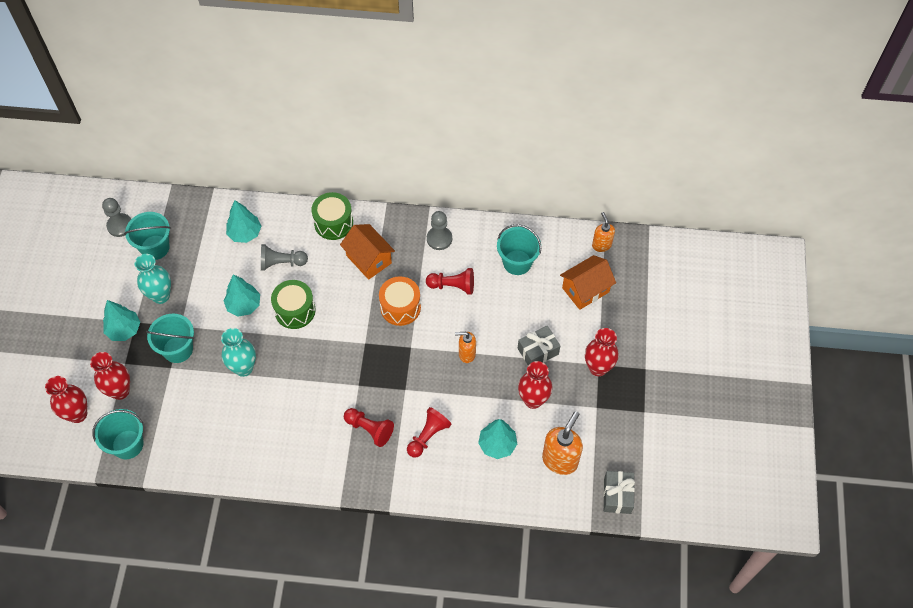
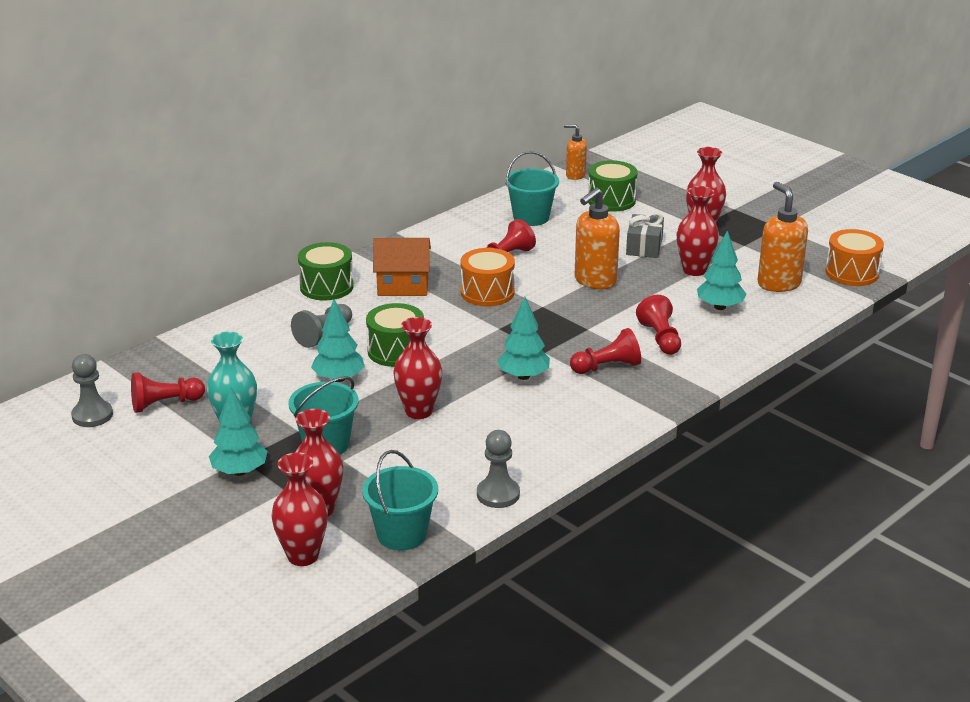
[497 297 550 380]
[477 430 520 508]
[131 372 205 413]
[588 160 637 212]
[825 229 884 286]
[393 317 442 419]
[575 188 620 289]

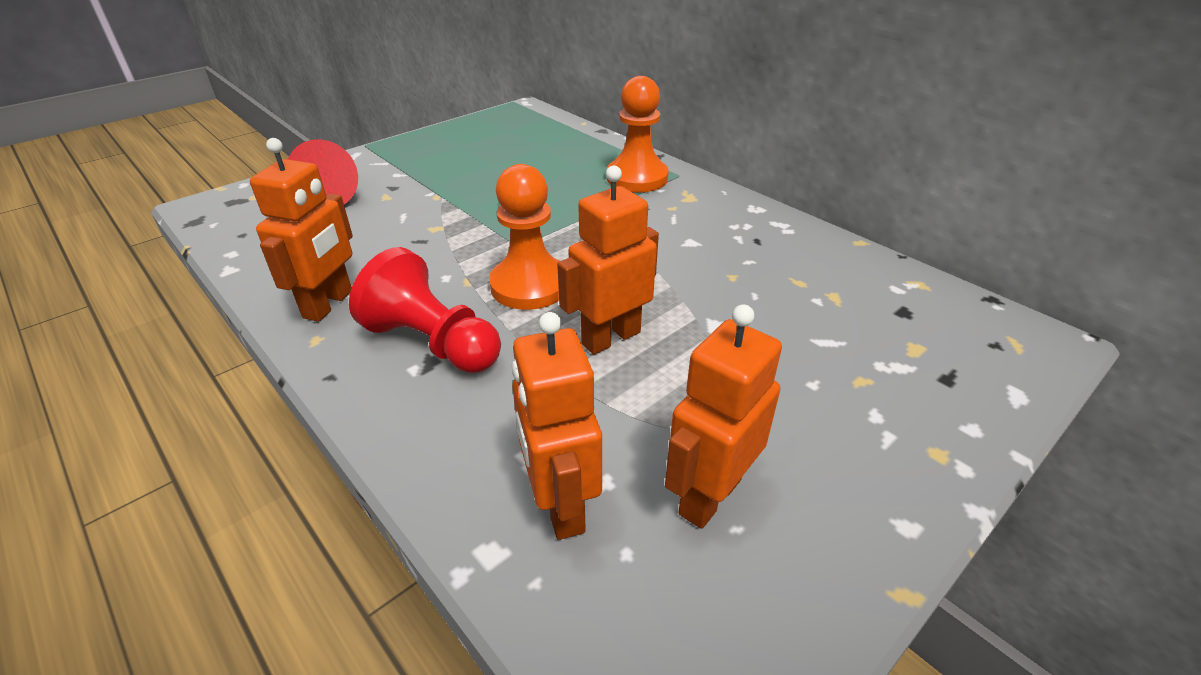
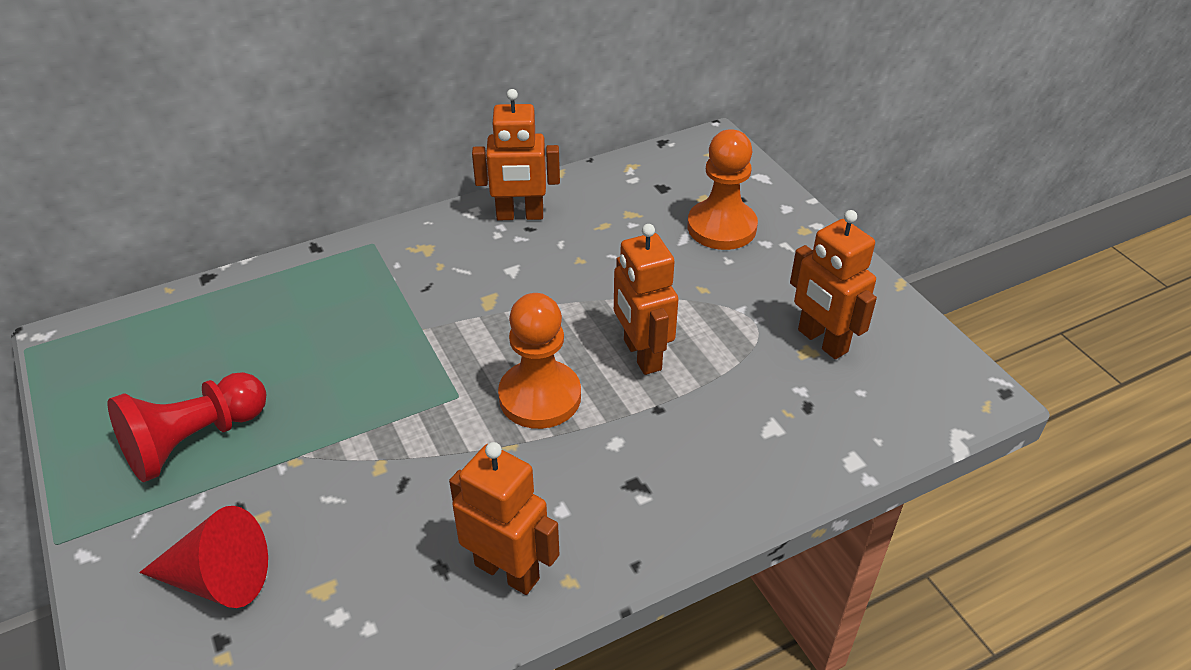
[108 372 266 482]
[472 89 560 220]
[687 129 758 250]

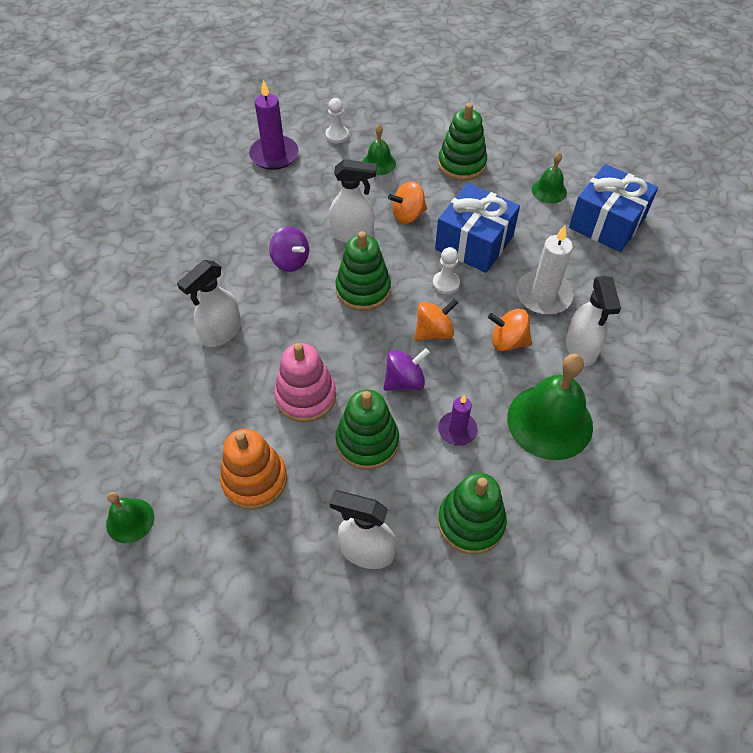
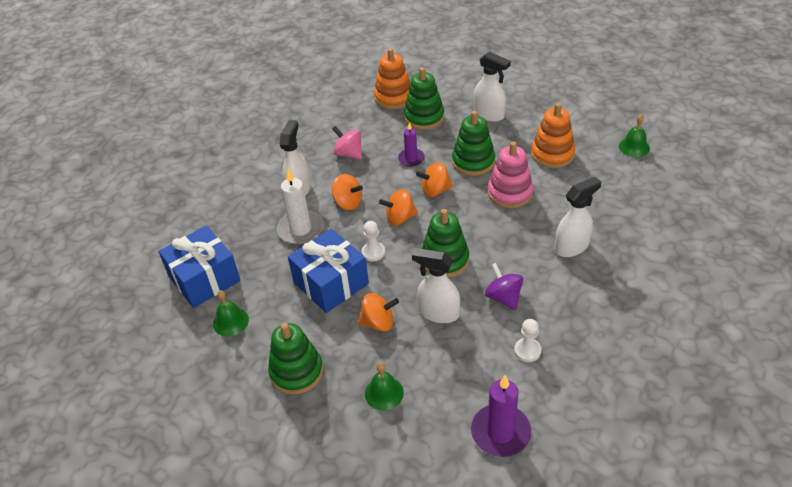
[374 48 411 109]
[514 319 541 362]
[332 126 362 160]
[416 162 453 197]

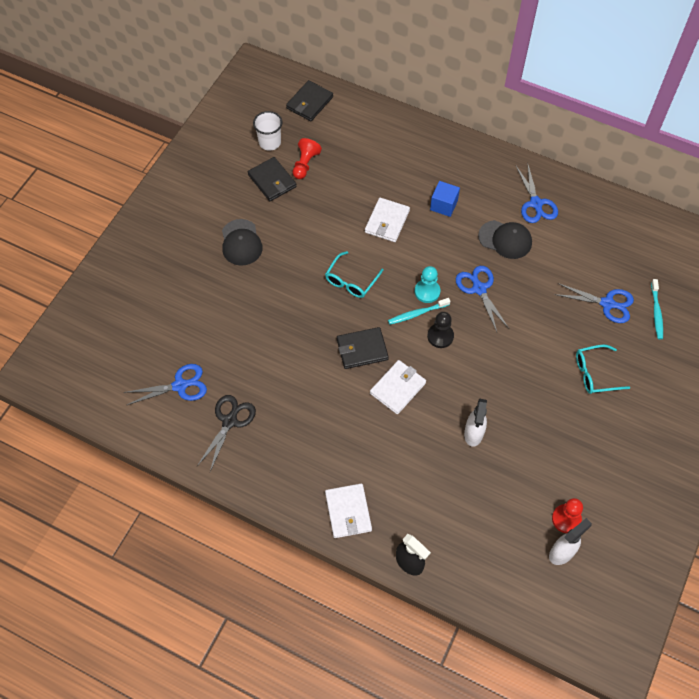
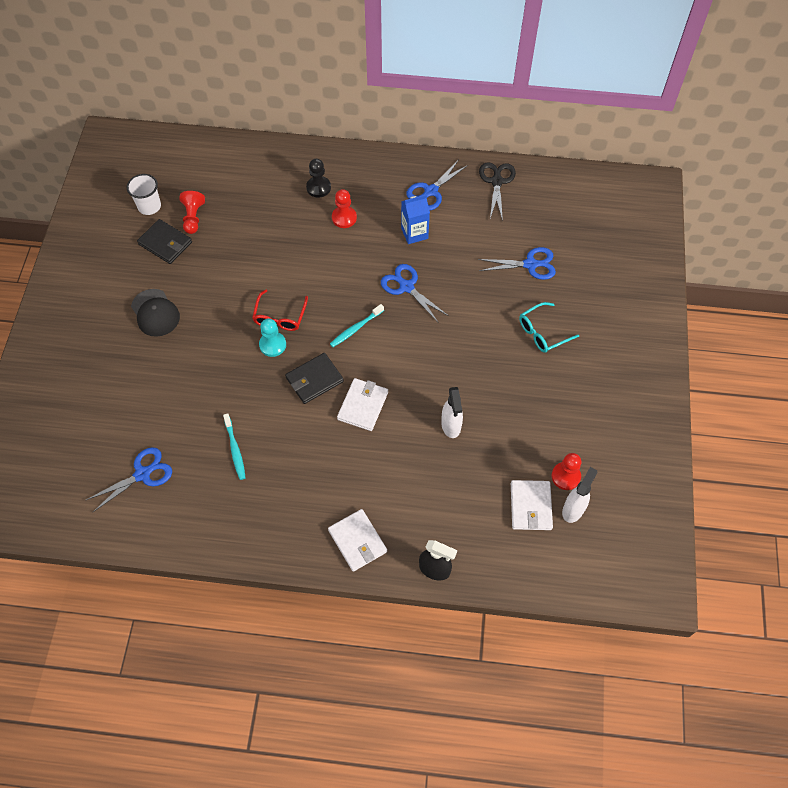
[286 80 333 121] (first image)
[479 162 516 221]
[511 480 553 530]
[259 318 286 357]
[306 159 331 198]
[223 413 246 480]
[332 189 357 228]
[401 195 430 244]
[252 289 308 331]
[406 159 468 210]

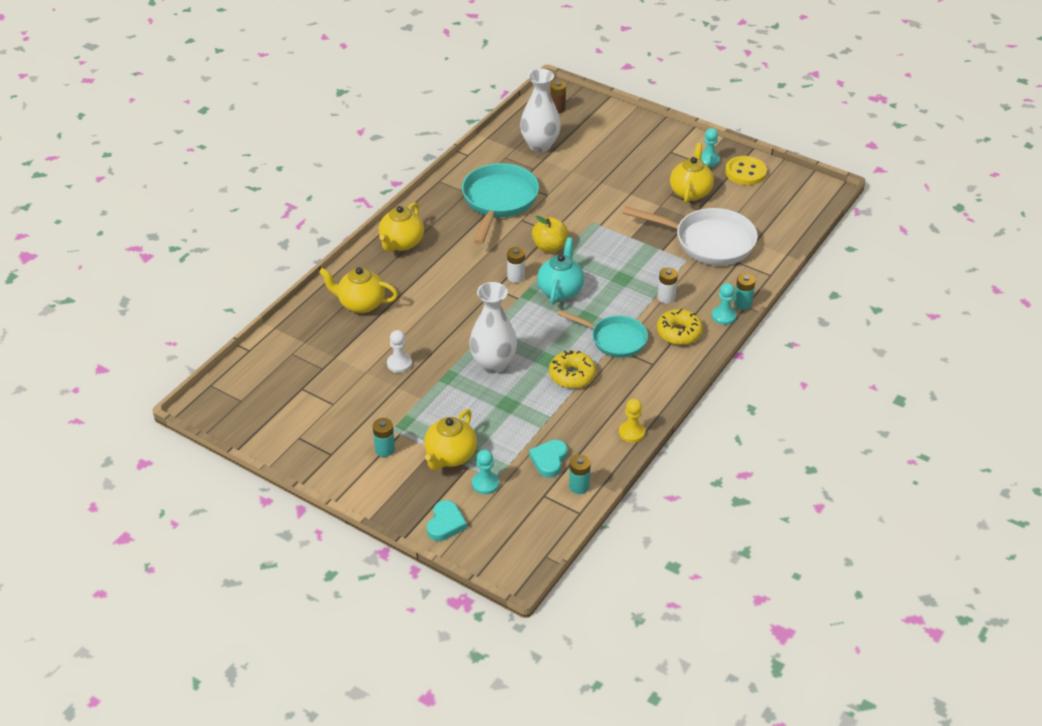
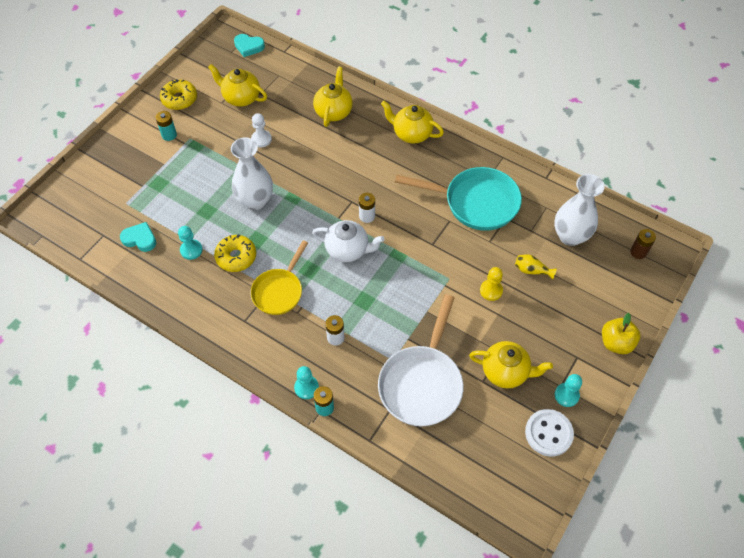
[569 455 591 494] (first image)
[515 254 557 279]
[208 64 267 107]
[234 34 265 57]
[178 226 203 260]
[602 313 641 354]
[480 267 503 301]
[160 79 197 110]
[312 220 385 262]
[250 240 308 315]
[525 409 574 457]

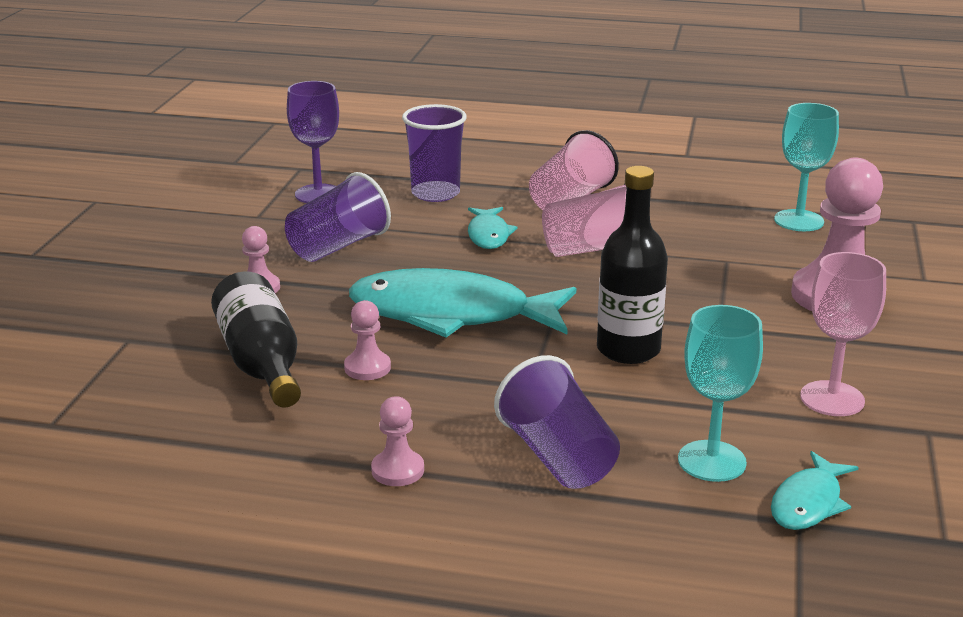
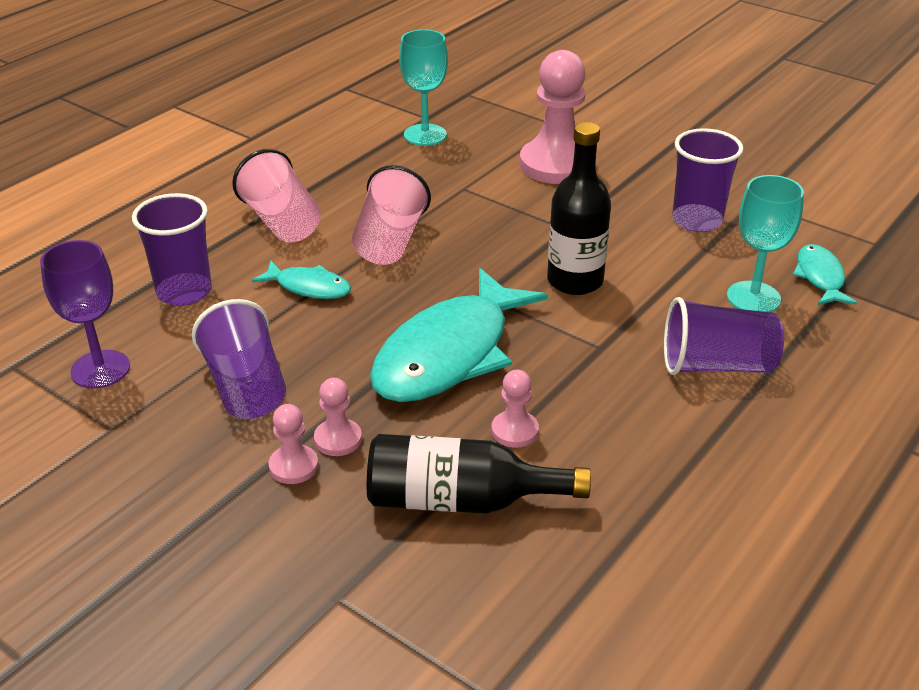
[314 378 362 456]
[672 128 744 232]
[793 244 857 305]

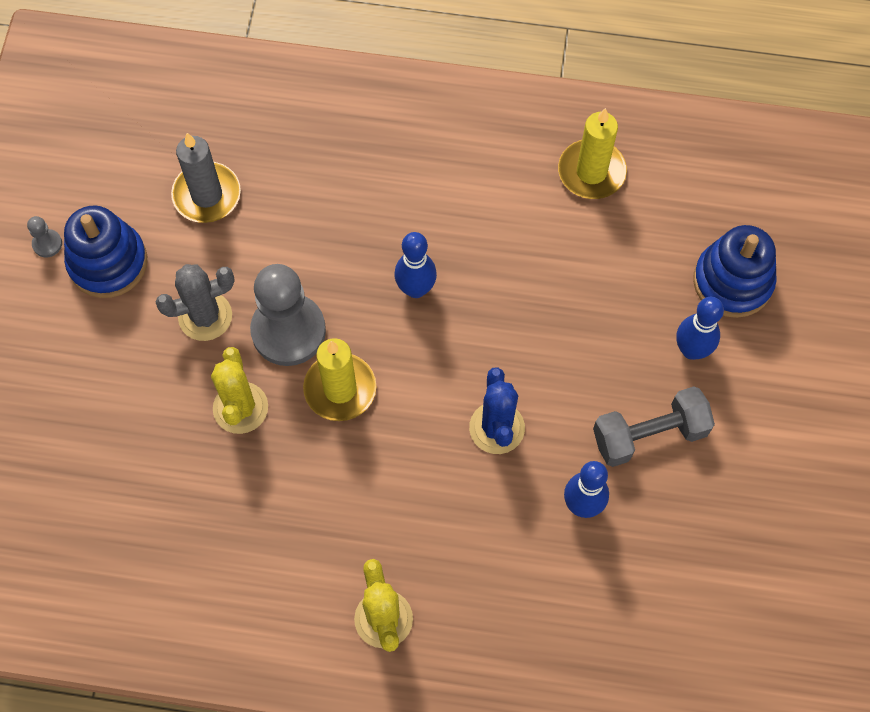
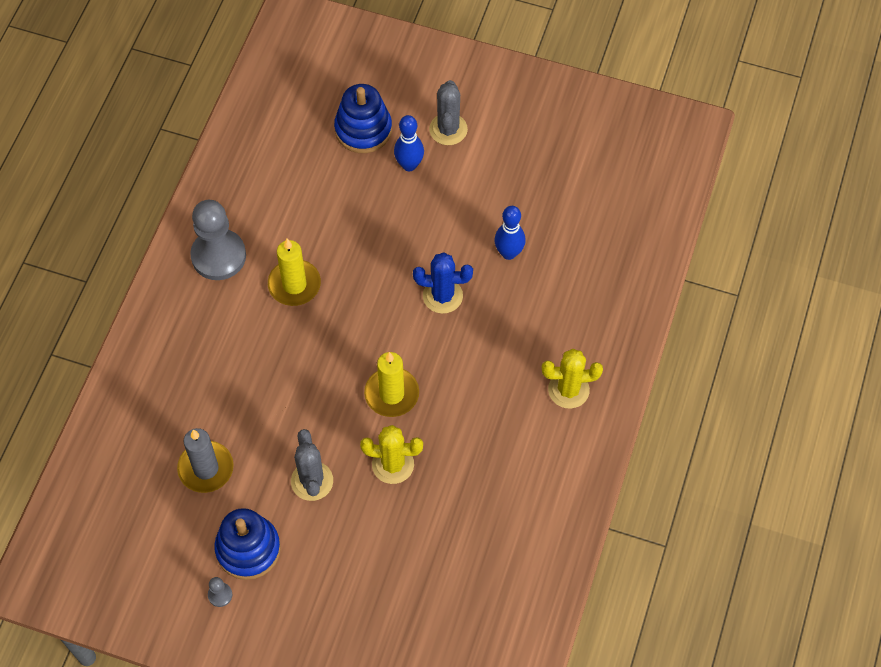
[394 232 437 298] (first image)
[593 386 715 467] (first image)
[429 80 468 145]
[190 200 246 280]
[268 239 321 306]

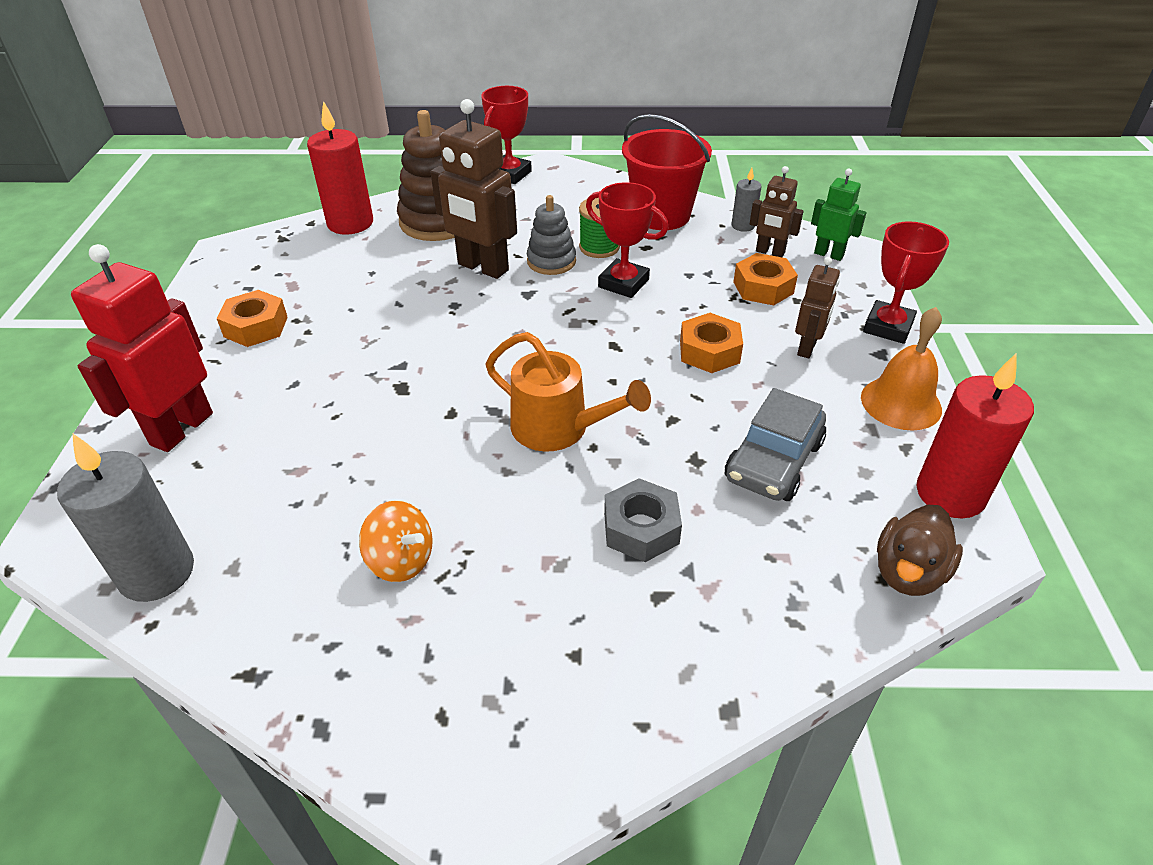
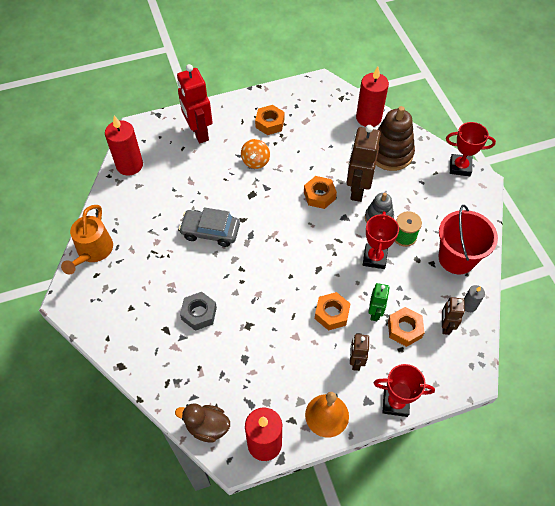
[304 176 337 209]
[241 139 270 169]
[61 205 113 275]
[179 207 240 247]
[368 283 390 321]
[105 116 143 176]
[177 64 213 143]
[350 333 369 371]

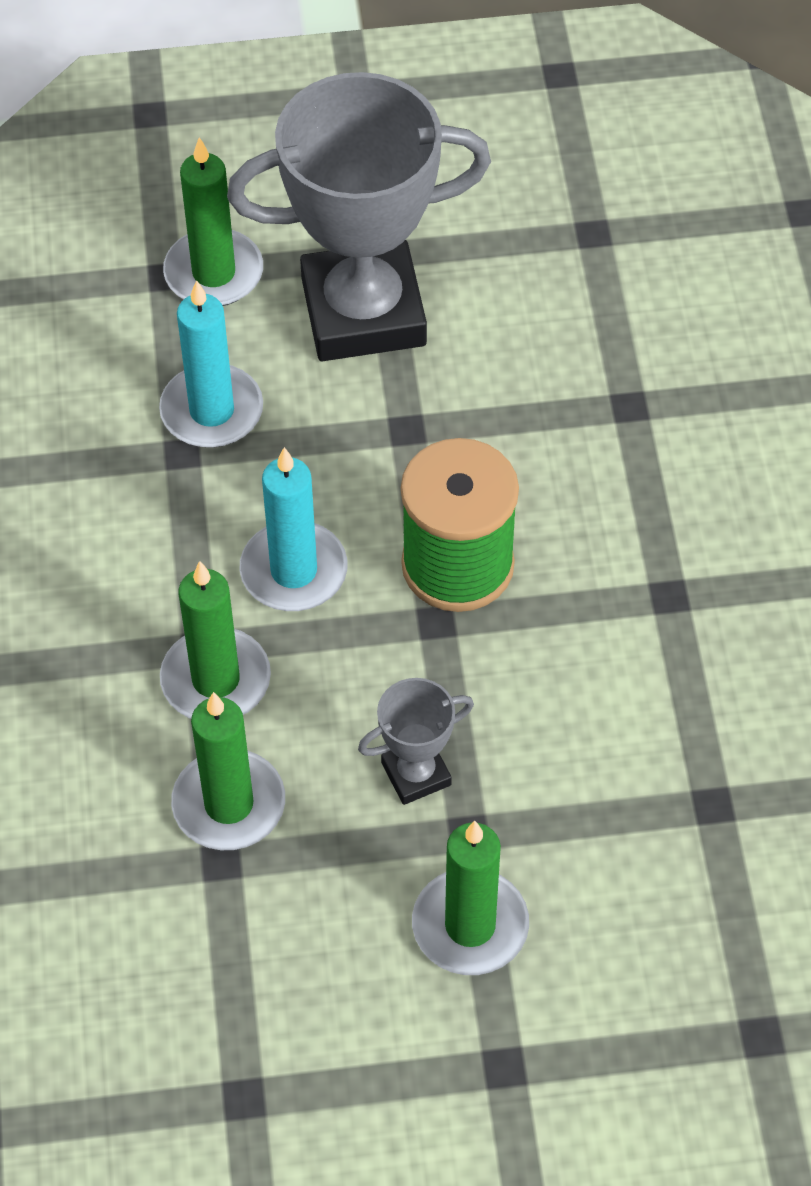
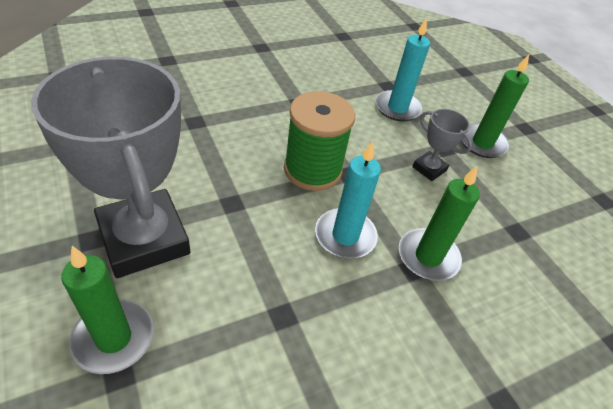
[171 692 285 850] (first image)
[375 17 430 122]

